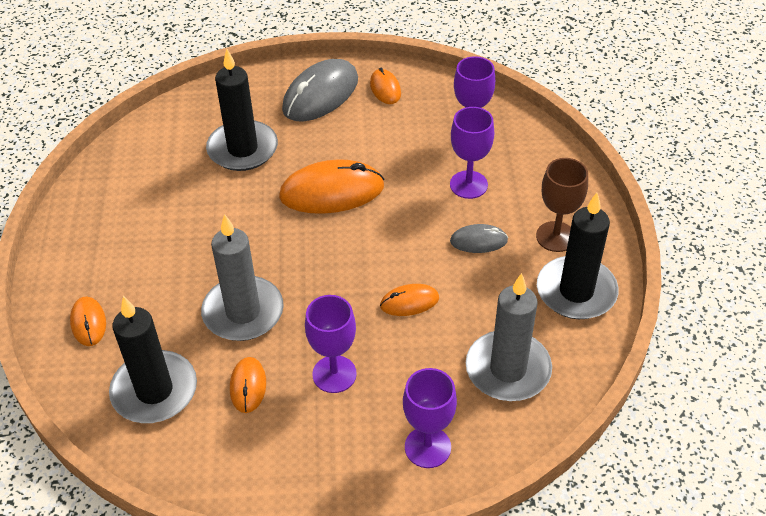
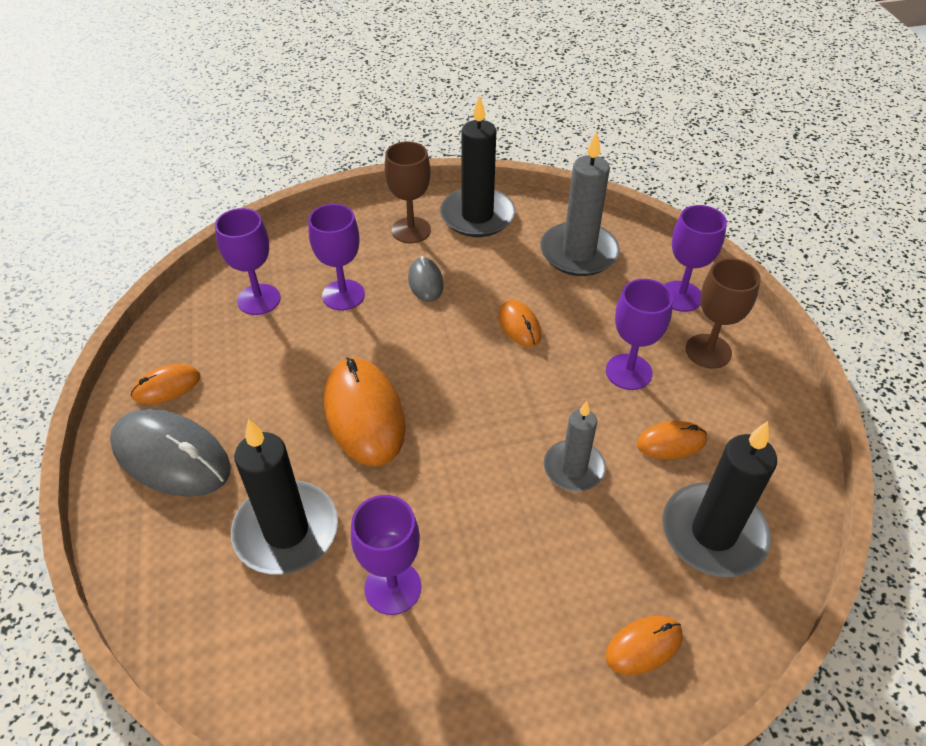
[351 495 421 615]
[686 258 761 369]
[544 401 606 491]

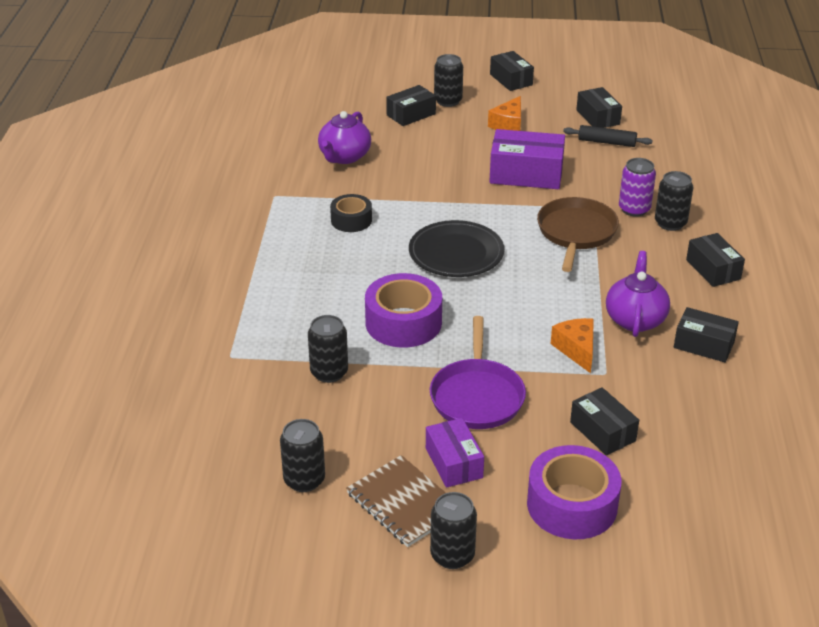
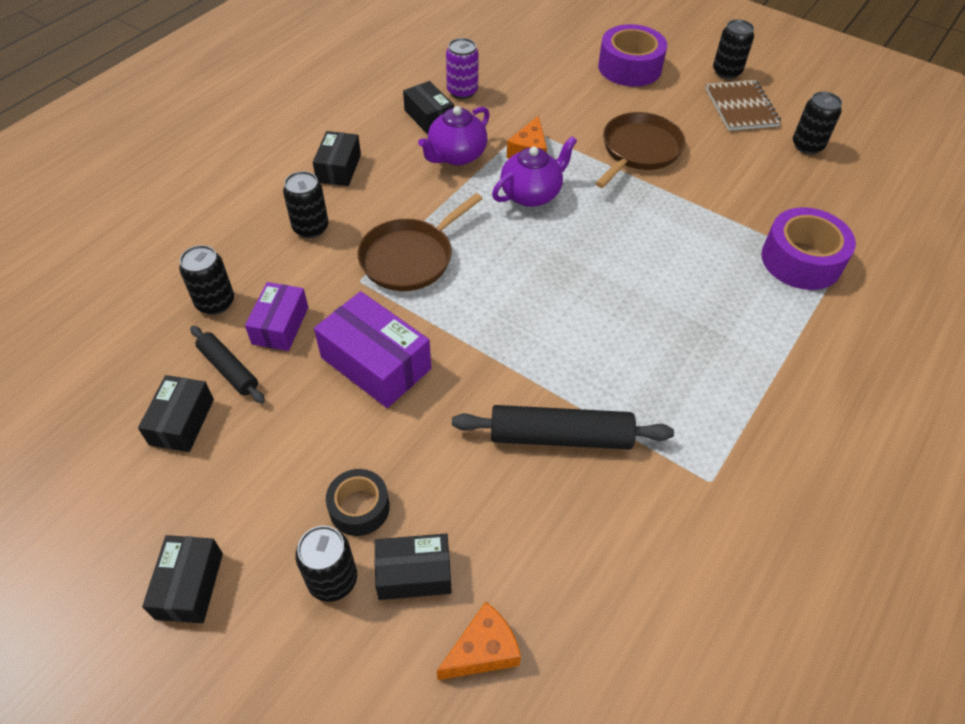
[409 220 504 277] (first image)
[570 387 639 456] (first image)
[452 405 674 450]
[179 245 234 315]
[492 136 577 207]
[326 469 390 536]
[761 207 856 290]
[245 282 308 351]
[437 602 521 680]
[446 38 479 99]
[595 112 685 188]

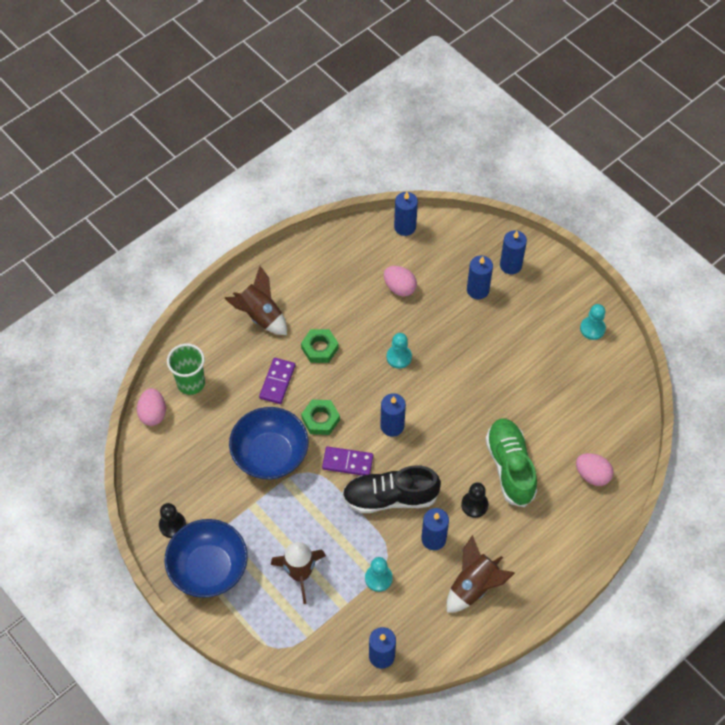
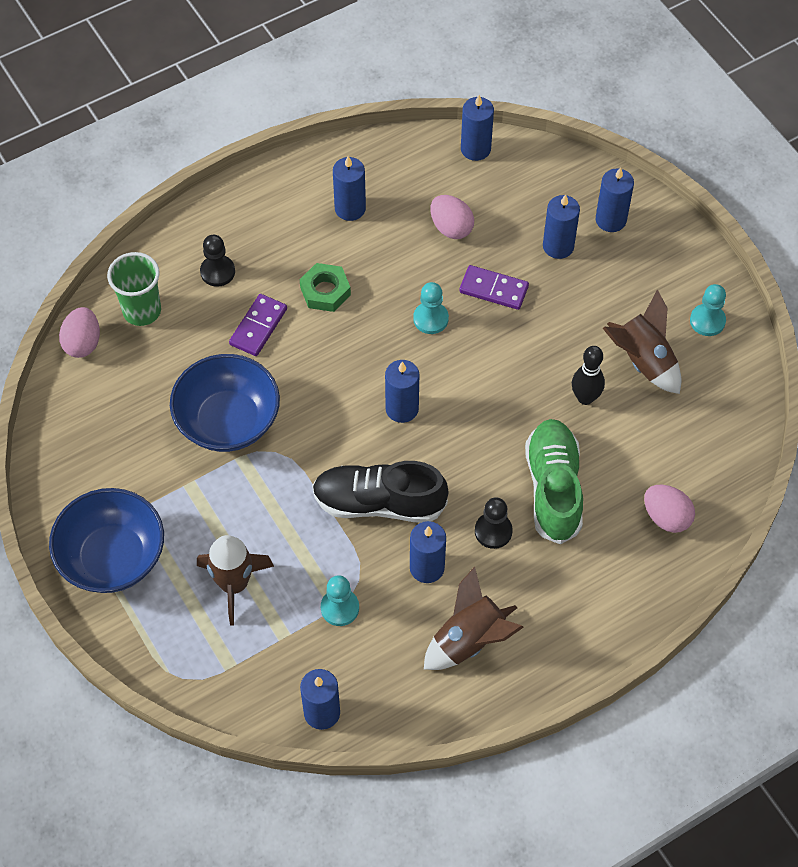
[301 399 340 435] (first image)
[333 156 366 221]
[572 346 605 405]
[200 235 235 287]
[603 289 681 394]
[459 265 529 310]

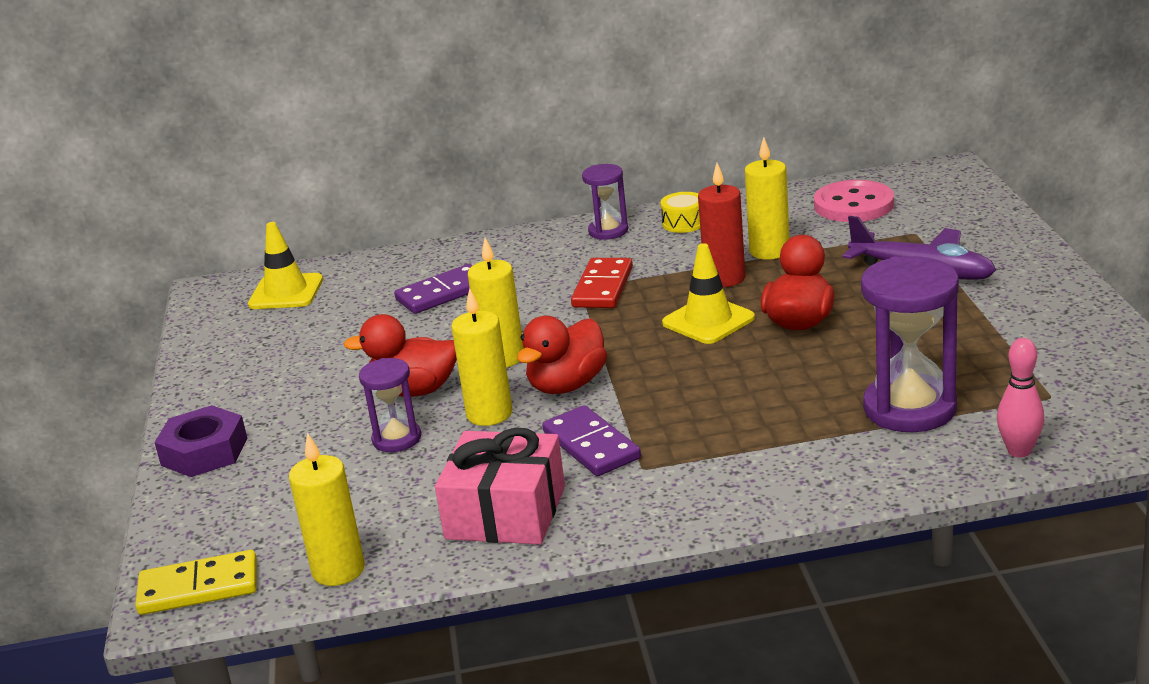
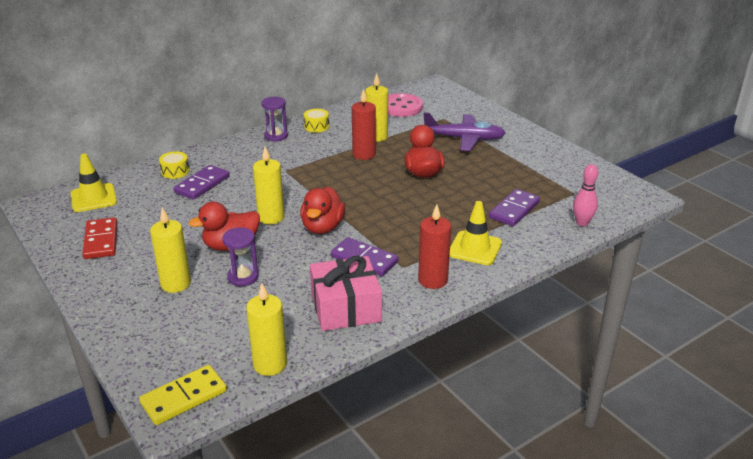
[154 405 248 477] (first image)
[159 152 189 179]
[418 204 451 289]
[150 208 191 293]
[82 217 117 259]
[450 201 502 265]
[489 189 540 226]

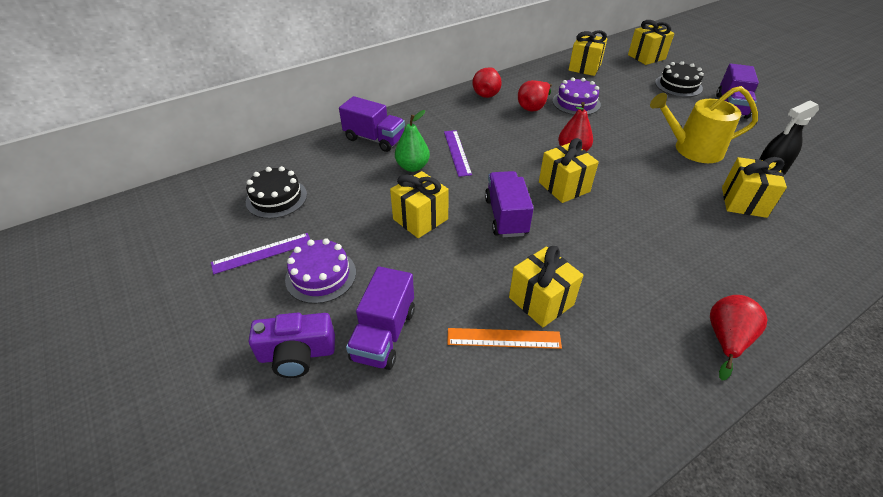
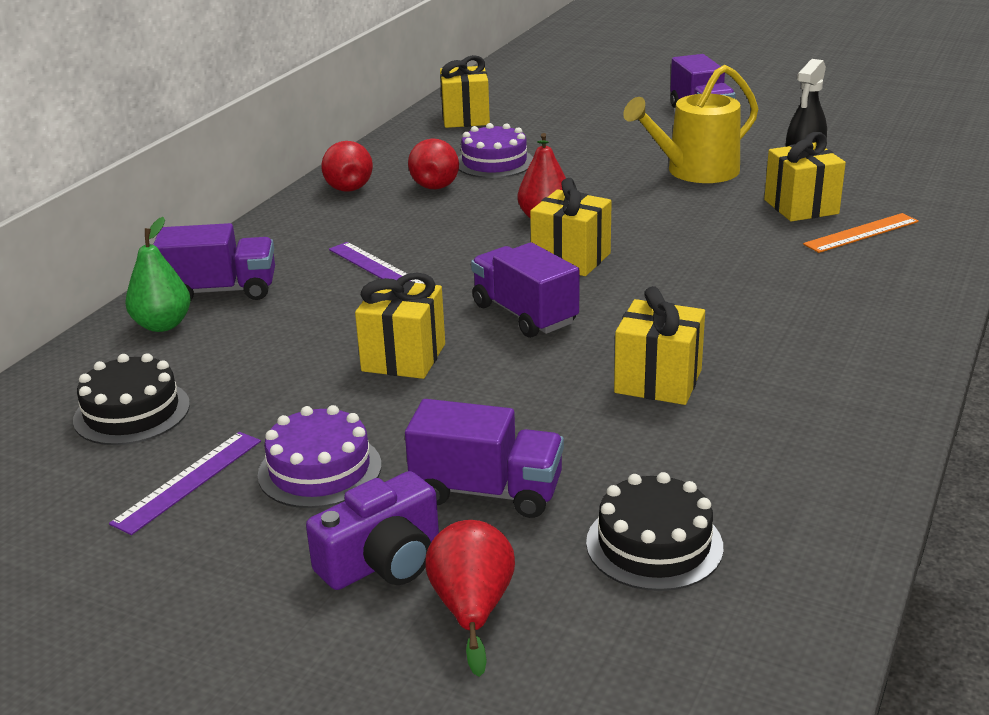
[628 20 674 65] (first image)
[125 217 191 332]
[803 213 919 253]
[586 472 723 591]
[425 520 515 677]
[405 399 564 518]

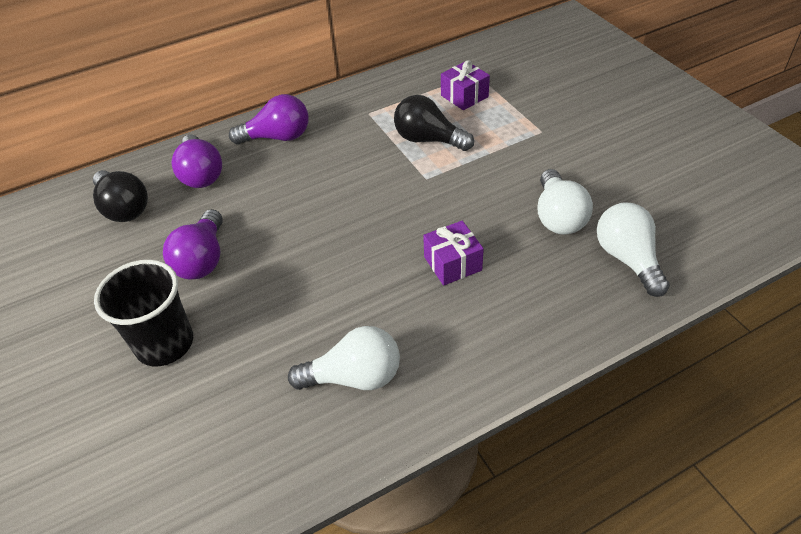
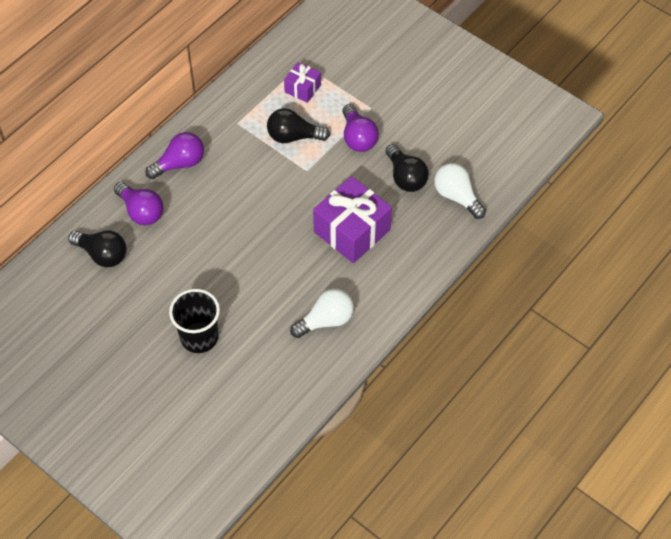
[342 104 379 152]
[386 144 429 192]
[313 176 392 263]

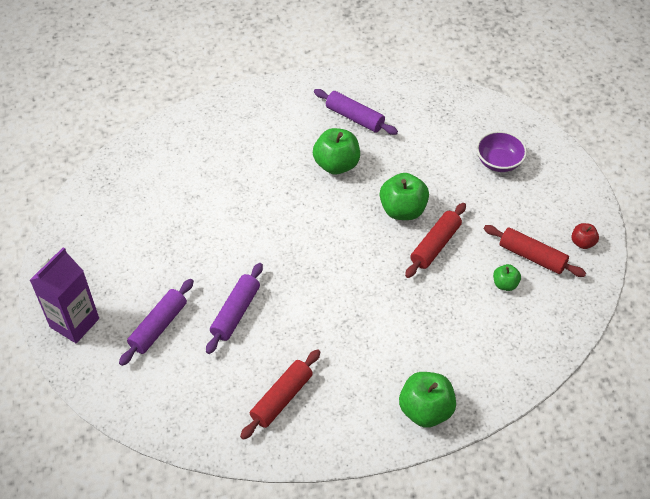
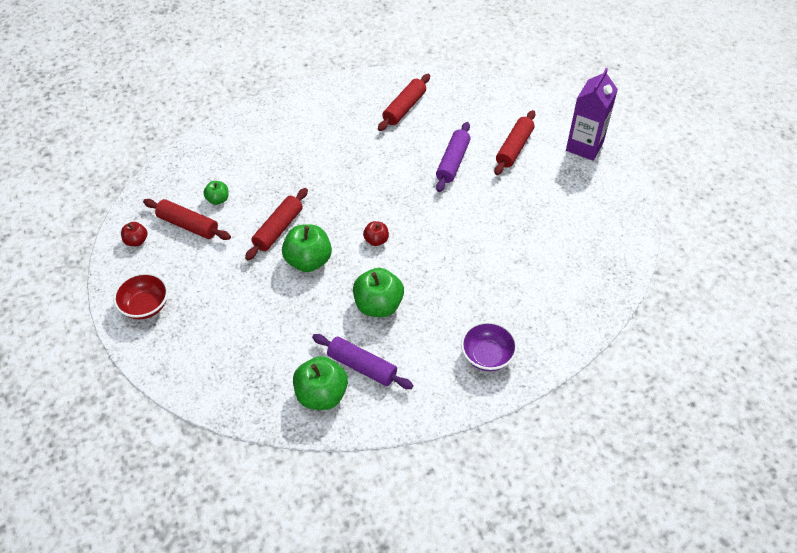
[113 273 168 319]
[363 221 389 246]
[293 356 348 410]
[461 321 517 371]
[494 110 535 175]

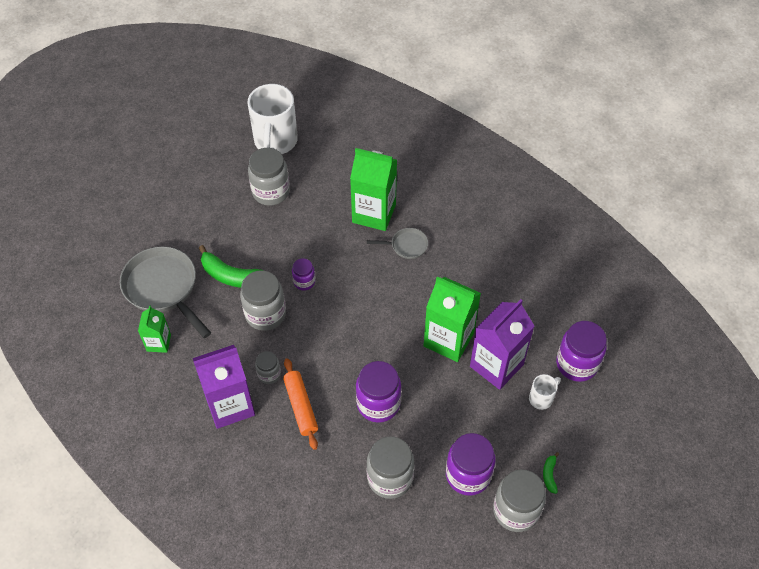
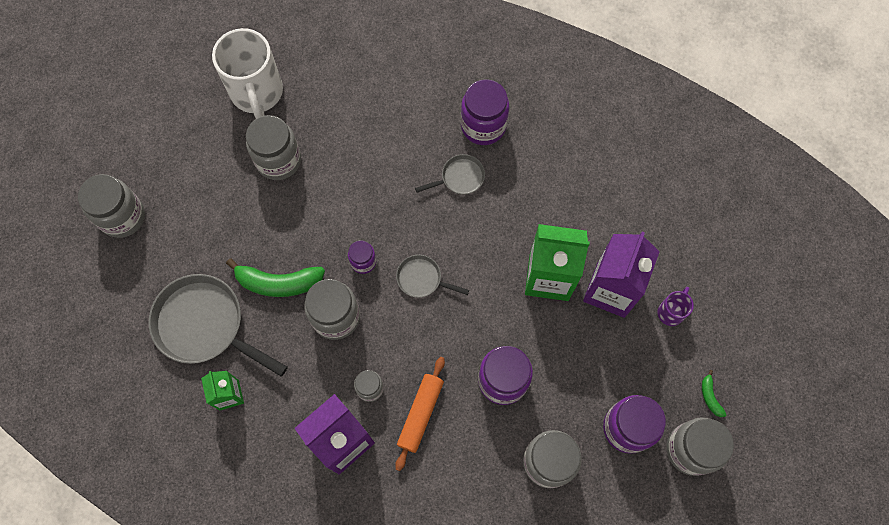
[350 148 397 231] (first image)
[78 174 145 238]
[396 255 469 298]
[461 79 509 145]
[657 287 694 326]
[395 357 445 471]

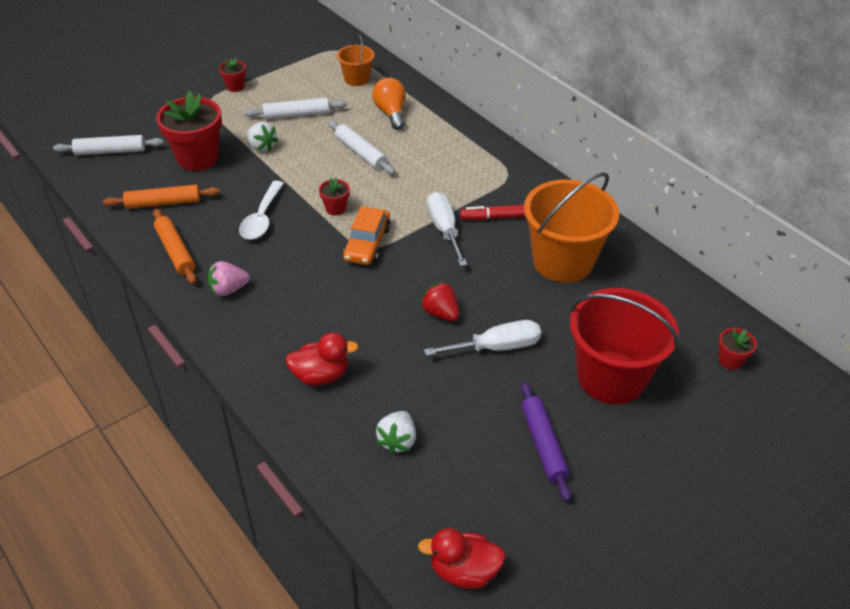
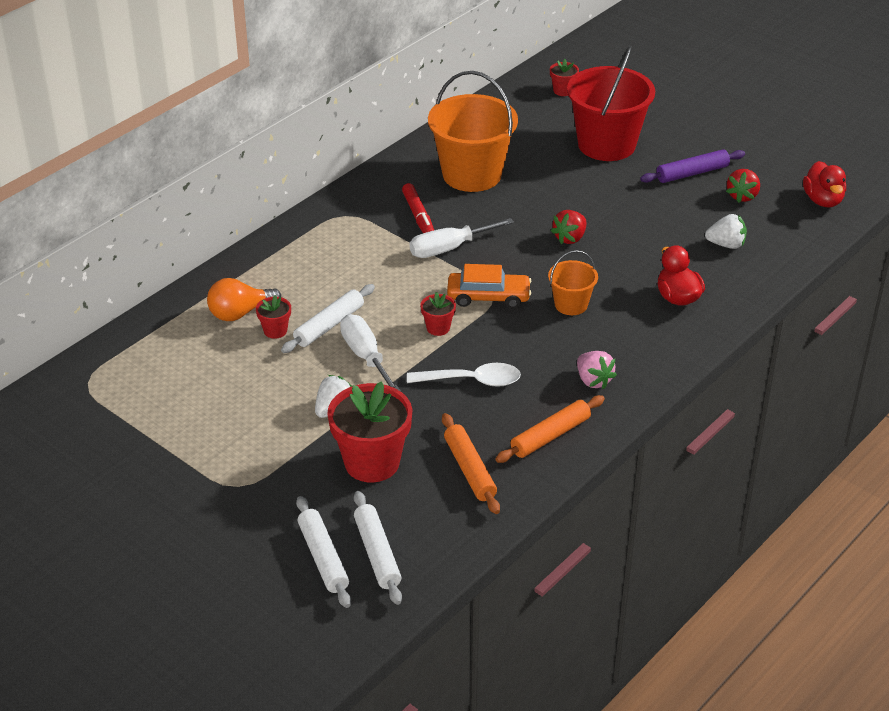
[726 169 760 203]
[256 295 291 339]
[296 496 351 608]
[548 250 598 315]
[340 314 400 391]

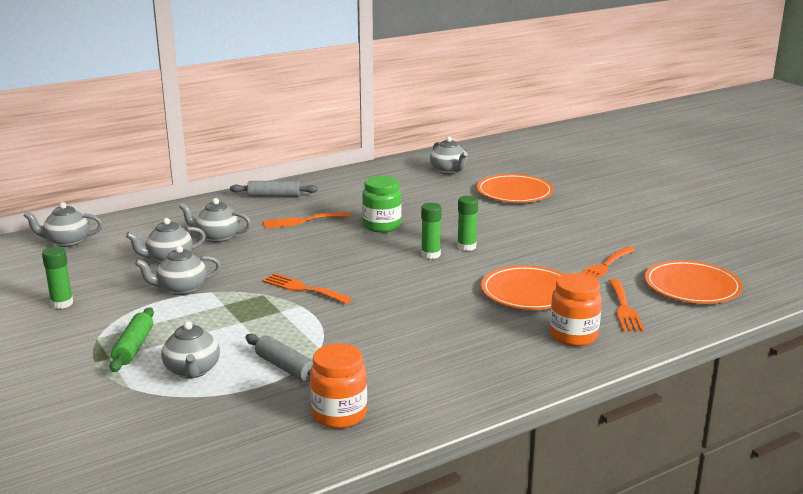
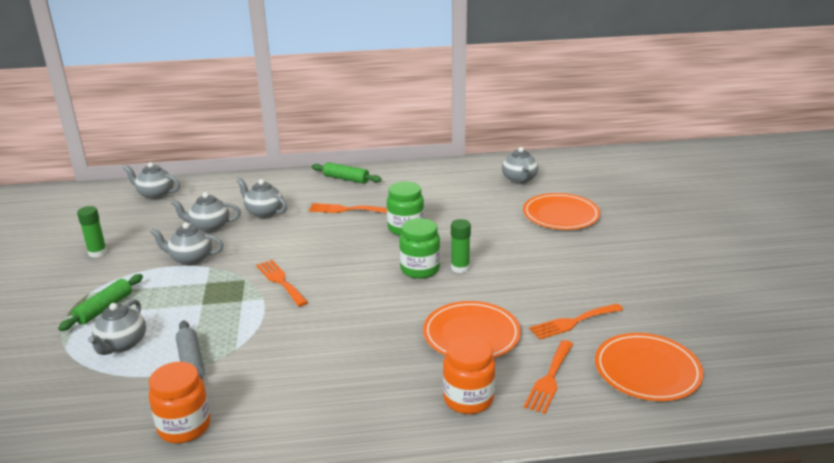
[399 218 440 279]
[312 162 382 184]

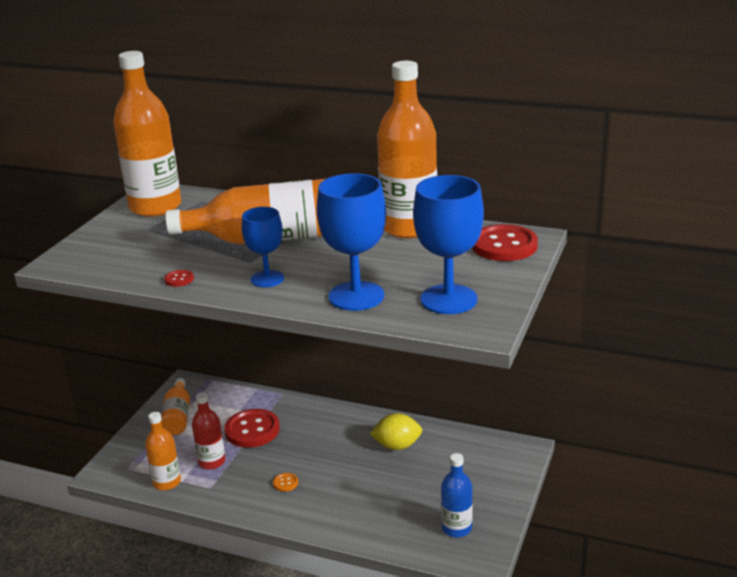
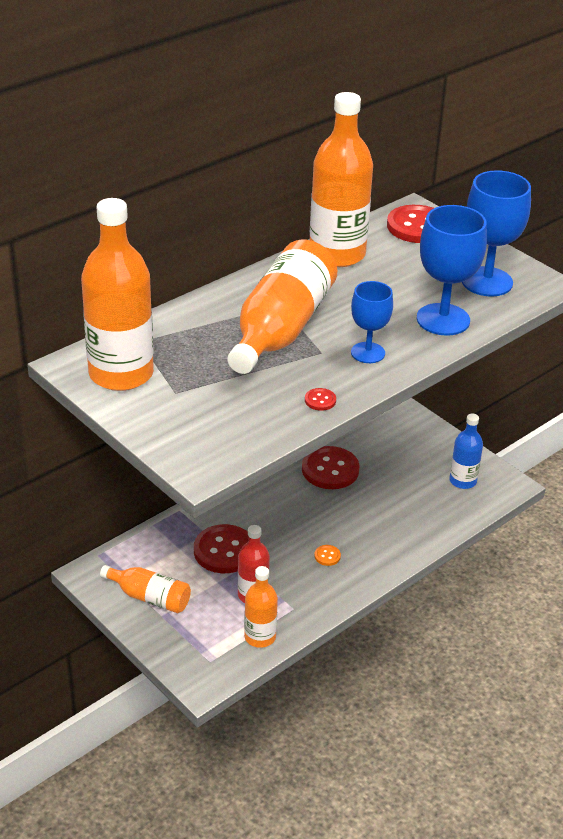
[302 446 359 489]

